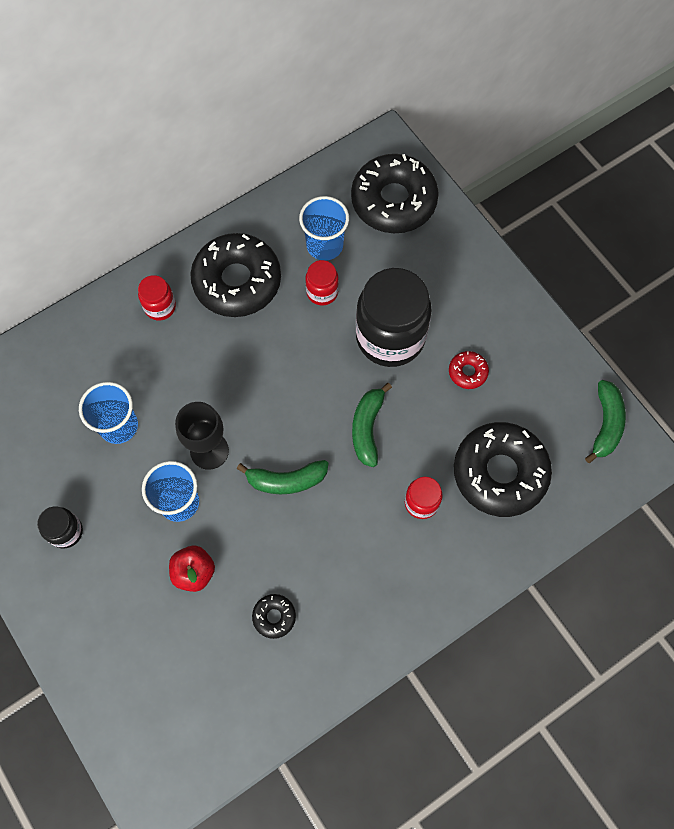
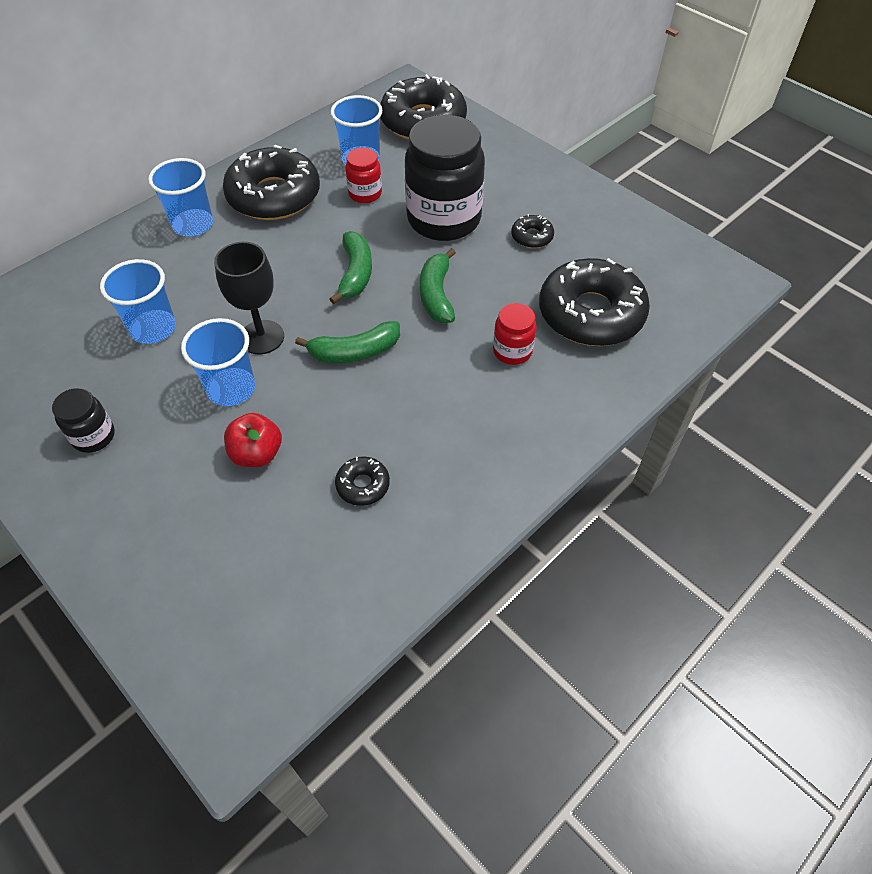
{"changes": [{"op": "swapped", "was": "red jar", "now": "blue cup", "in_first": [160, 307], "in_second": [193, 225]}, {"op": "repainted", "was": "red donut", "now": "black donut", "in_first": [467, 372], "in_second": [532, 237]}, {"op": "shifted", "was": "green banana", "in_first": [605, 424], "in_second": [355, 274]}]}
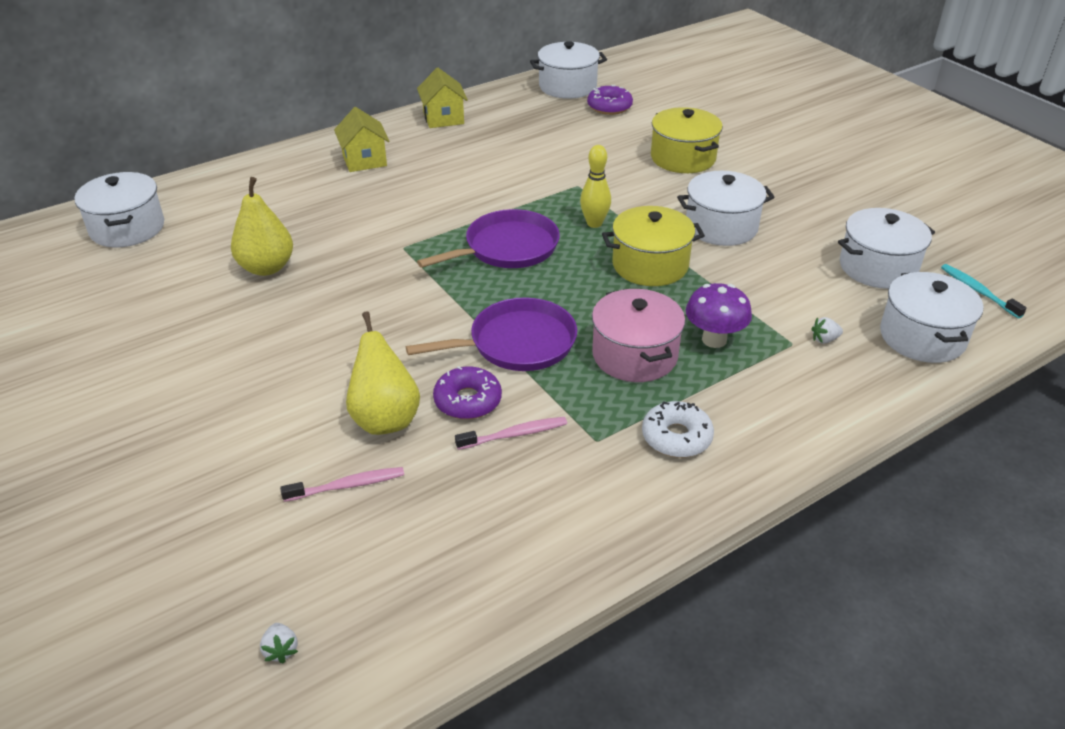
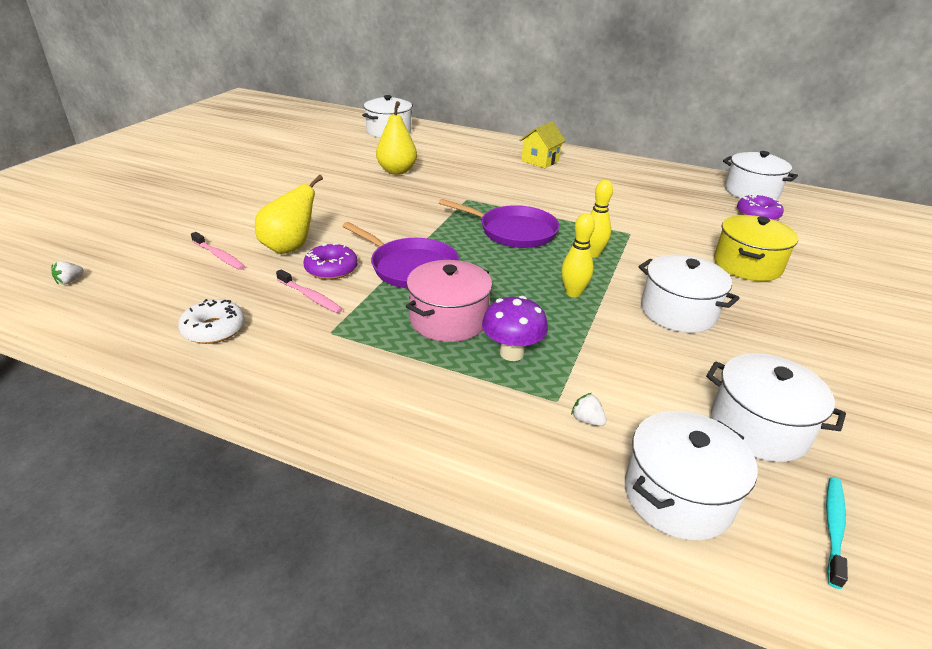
{"changes": [{"op": "gone", "was": "yellow house", "in_first": [443, 118]}, {"op": "swapped", "was": "yellow pot", "now": "yellow bowling pin", "in_first": [650, 265], "in_second": [573, 293]}, {"op": "shifted", "was": "white donut", "in_first": [676, 437], "in_second": [214, 329]}]}
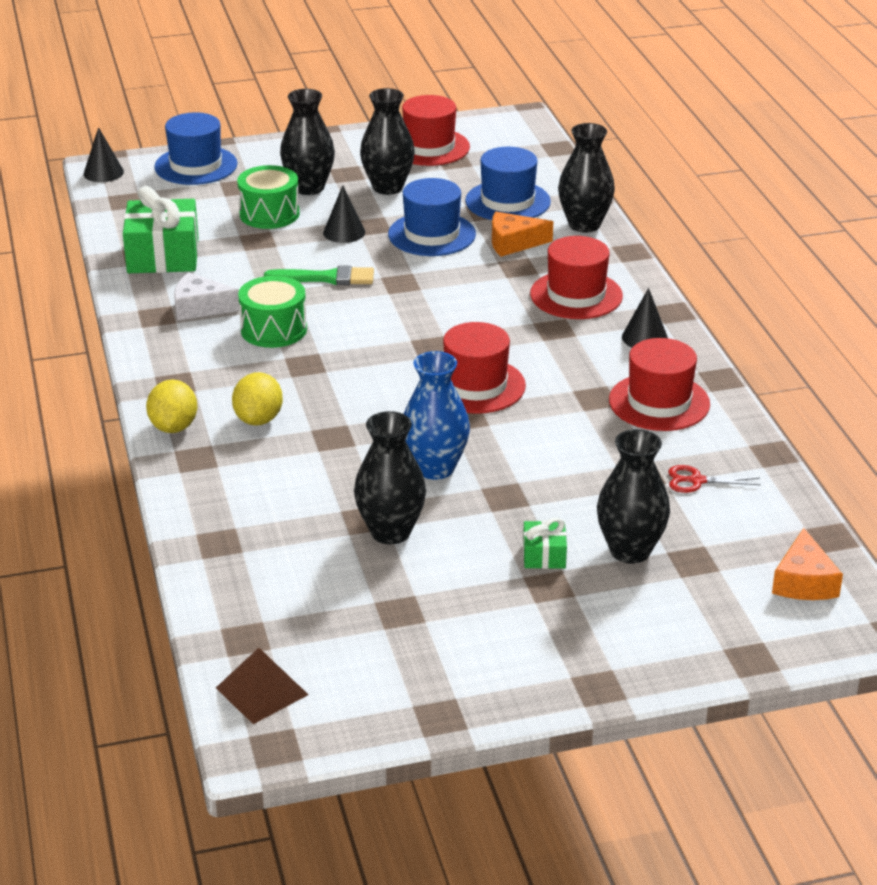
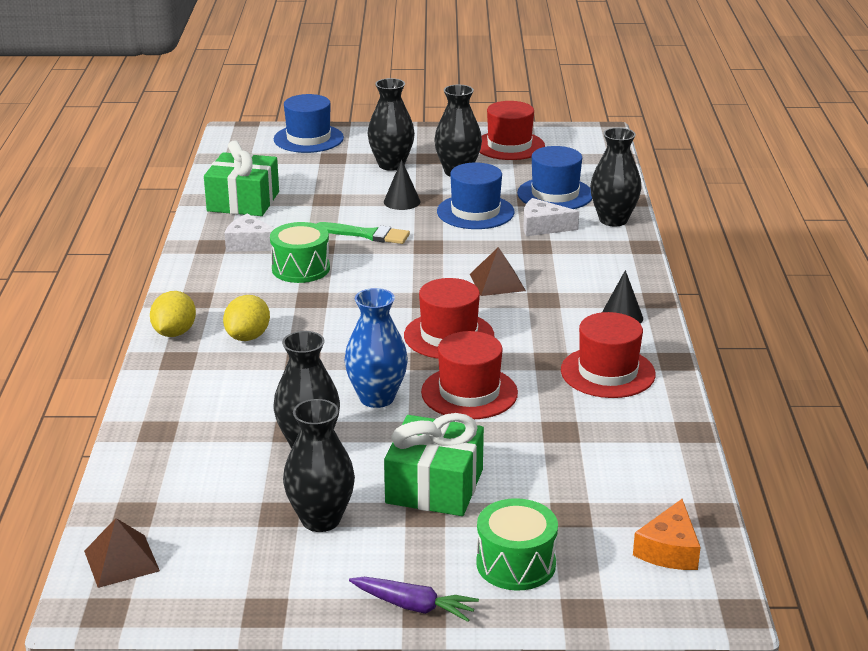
{"changes": [{"op": "gone", "was": "black cone", "in_first": [103, 172]}, {"op": "shifted", "was": "green drum", "in_first": [269, 214], "in_second": [516, 564]}, {"op": "repainted", "was": "orange cheese", "now": "white cheese", "in_first": [513, 243], "in_second": [543, 227]}, {"op": "shifted", "was": "red hat", "in_first": [576, 295], "in_second": [469, 393]}, {"op": "shifted", "was": "black vase", "in_first": [630, 551], "in_second": [321, 519]}, {"op": "gone", "was": "red scissors", "in_first": [697, 481]}, {"op": "scaled", "was": "green gift", "in_first": [544, 555], "in_second": [434, 486], "ratio": 2.07}, {"op": "new", "now": "brown pyramid", "in_second": [497, 282]}, {"op": "new", "now": "purple carrot", "in_second": [414, 606]}]}
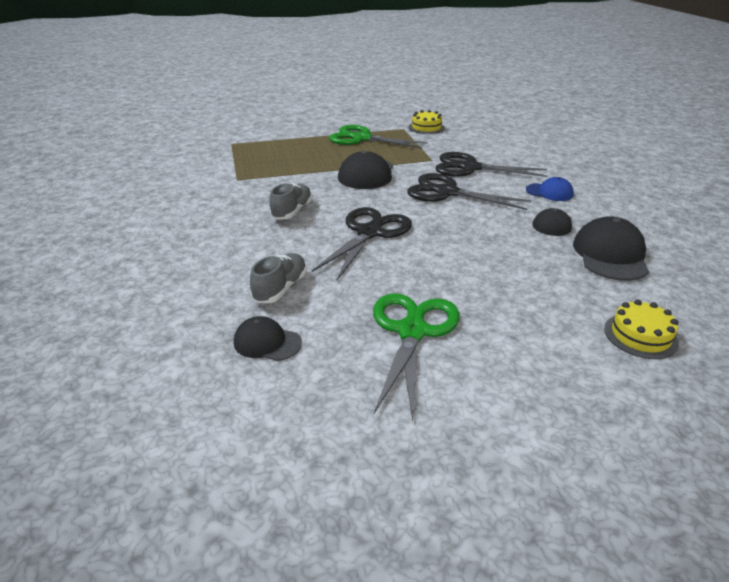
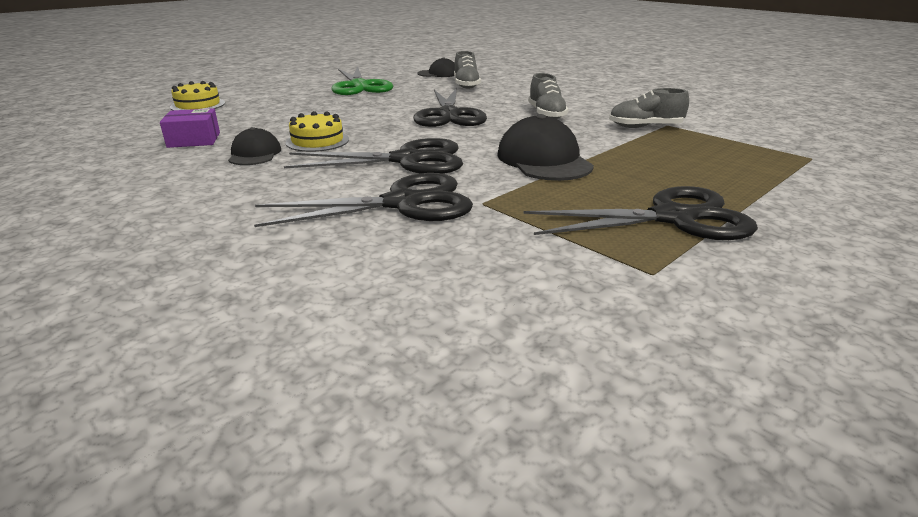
{"changes": [{"op": "shifted", "was": "yellow cake", "in_first": [426, 127], "in_second": [317, 141]}, {"op": "repainted", "was": "green scissors", "now": "black scissors", "in_first": [362, 138], "in_second": [672, 218]}, {"op": "gone", "was": "blue cap", "in_first": [549, 192]}, {"op": "swapped", "was": "black cap", "now": "purple box", "in_first": [610, 255], "in_second": [194, 140]}, {"op": "new", "now": "grey shoe", "in_second": [645, 127]}]}
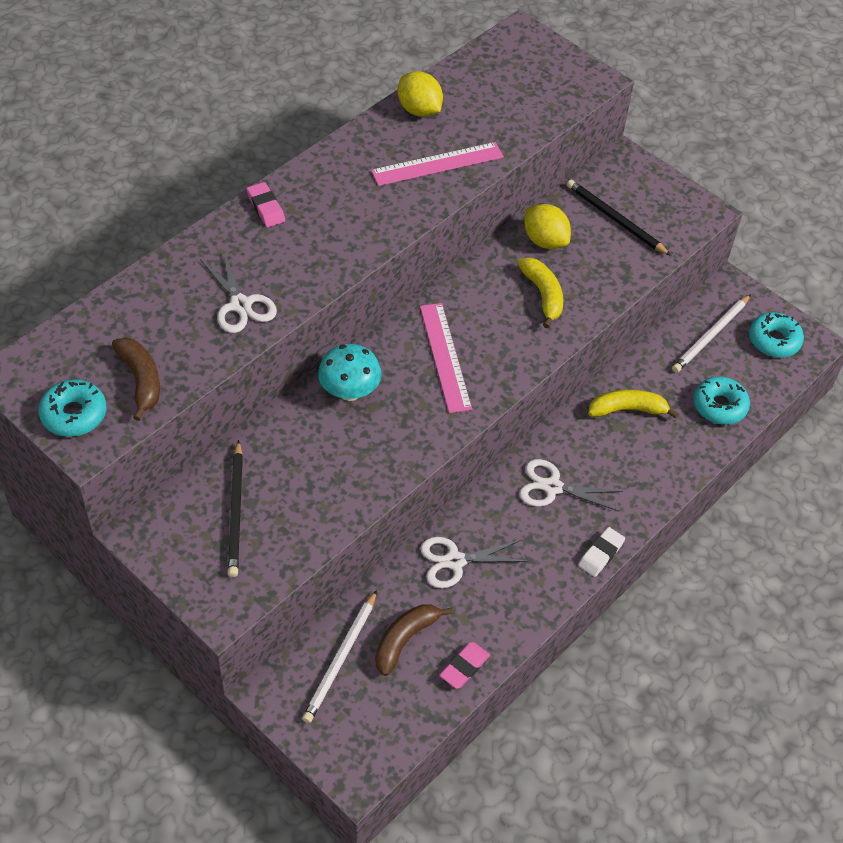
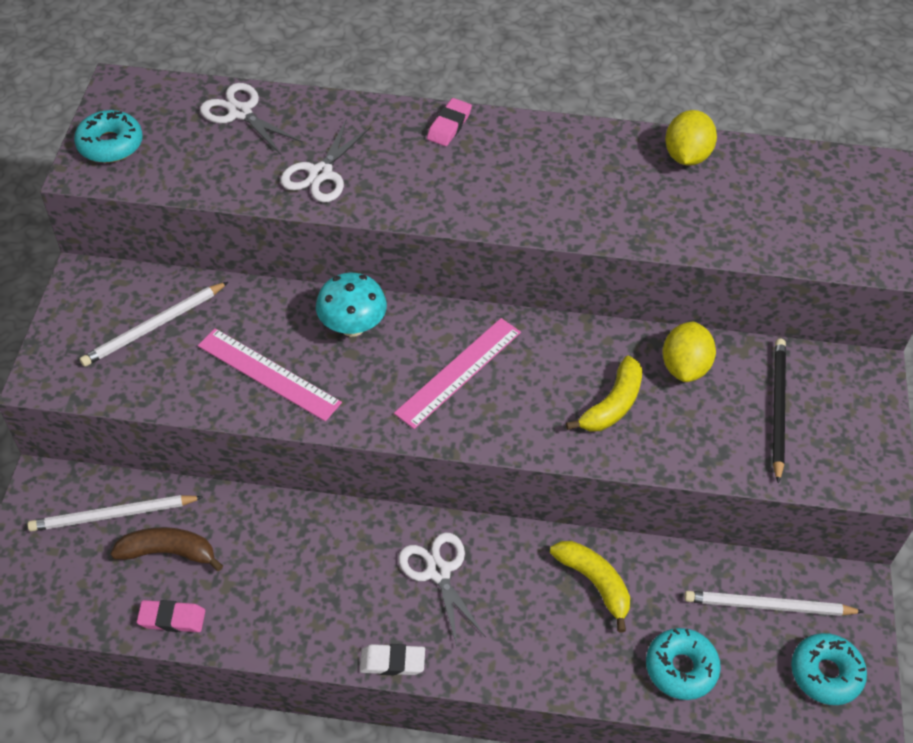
{"changes": [{"op": "shifted", "was": "pink ruler", "in_first": [437, 164], "in_second": [268, 374]}, {"op": "gone", "was": "brown banana", "in_first": [141, 380]}, {"op": "repainted", "was": "black pencil", "now": "white pencil", "in_first": [236, 511], "in_second": [154, 327]}, {"op": "shifted", "was": "white scissors", "in_first": [455, 561], "in_second": [240, 112]}]}
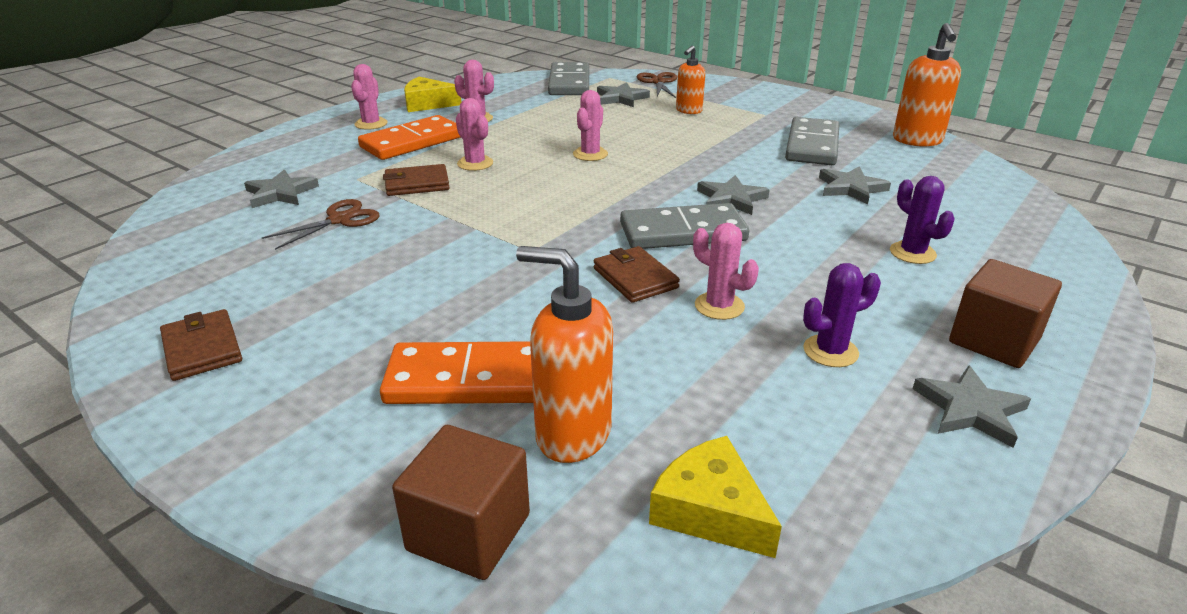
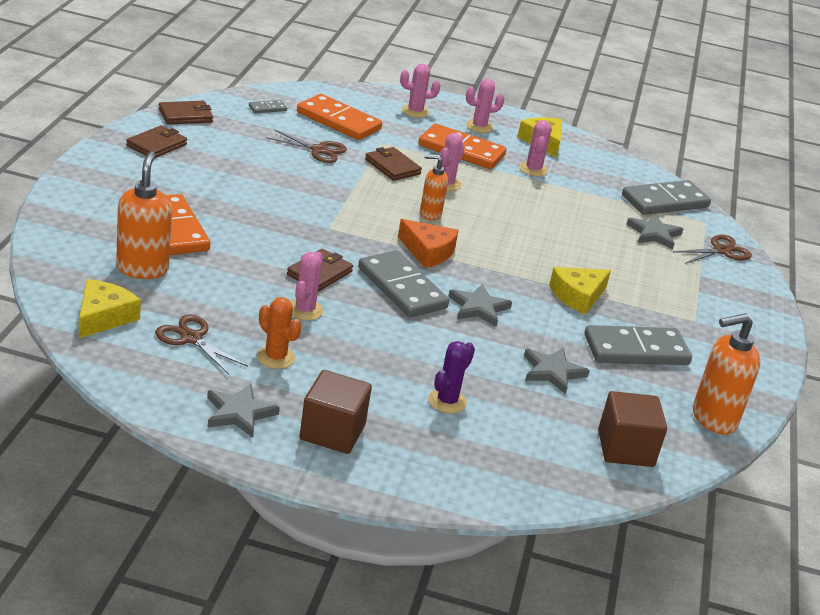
{"changes": [{"op": "shifted", "was": "orange soap dispenser", "in_first": [688, 111], "in_second": [430, 214]}, {"op": "shifted", "was": "pink cactus", "in_first": [590, 154], "in_second": [415, 111]}, {"op": "swapped", "was": "grey star", "now": "orange domino", "in_first": [281, 193], "in_second": [339, 121]}, {"op": "repainted", "was": "purple cactus", "now": "orange cactus", "in_first": [830, 351], "in_second": [275, 357]}, {"op": "shifted", "was": "brown cube", "in_first": [469, 532], "in_second": [625, 448]}, {"op": "new", "now": "grey domino", "in_second": [267, 108]}, {"op": "new", "now": "brown wallet", "in_second": [185, 115]}, {"op": "new", "now": "orange cheese", "in_second": [428, 252]}, {"op": "new", "now": "yellow cheese", "in_second": [578, 296]}, {"op": "new", "now": "brown scissors", "in_second": [191, 338]}]}
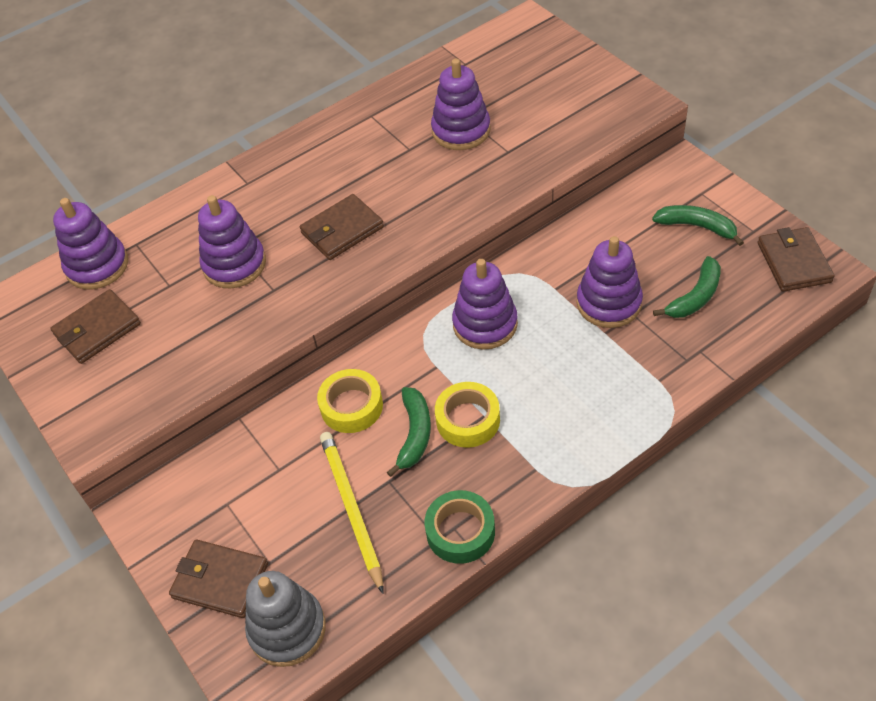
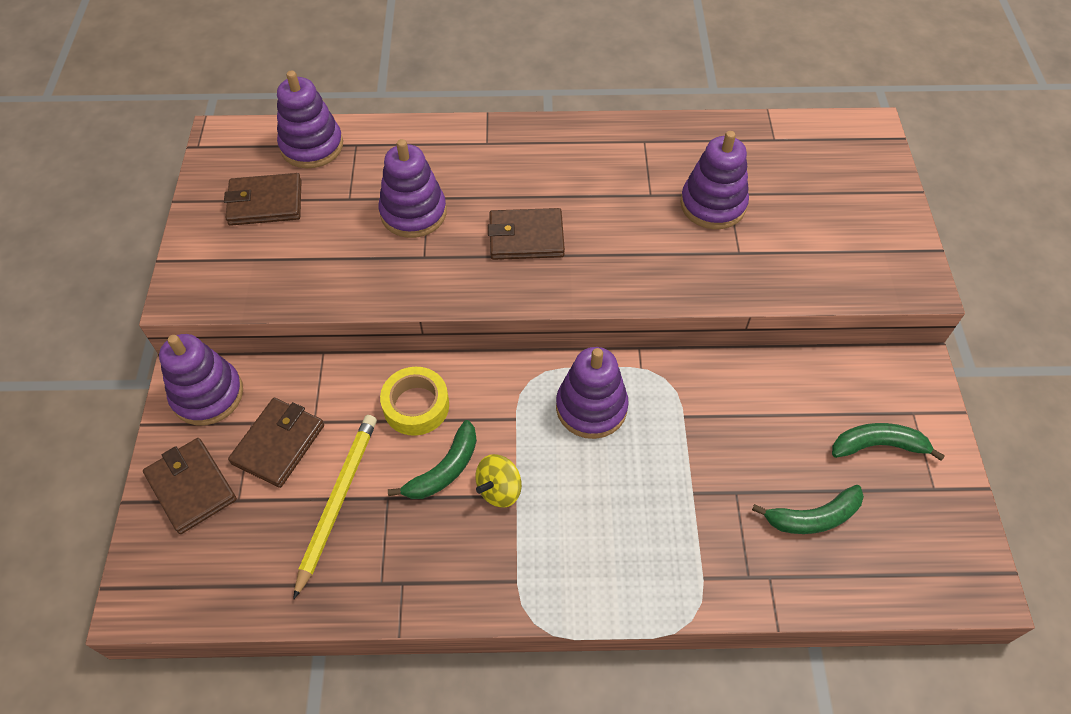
{"changes": [{"op": "rotated", "was": "green banana", "in_first": [697, 227], "in_second": [878, 445], "clockwise": -60}, {"op": "shifted", "was": "brown wallet", "in_first": [794, 262], "in_second": [278, 444]}, {"op": "shifted", "was": "purple stacking toy", "in_first": [609, 303], "in_second": [207, 395]}, {"op": "swapped", "was": "yellow tape", "now": "yellow spinning top", "in_first": [468, 420], "in_second": [499, 489]}, {"op": "gone", "was": "green tape", "in_first": [460, 531]}, {"op": "gone", "was": "grey stacking toy", "in_first": [287, 629]}]}
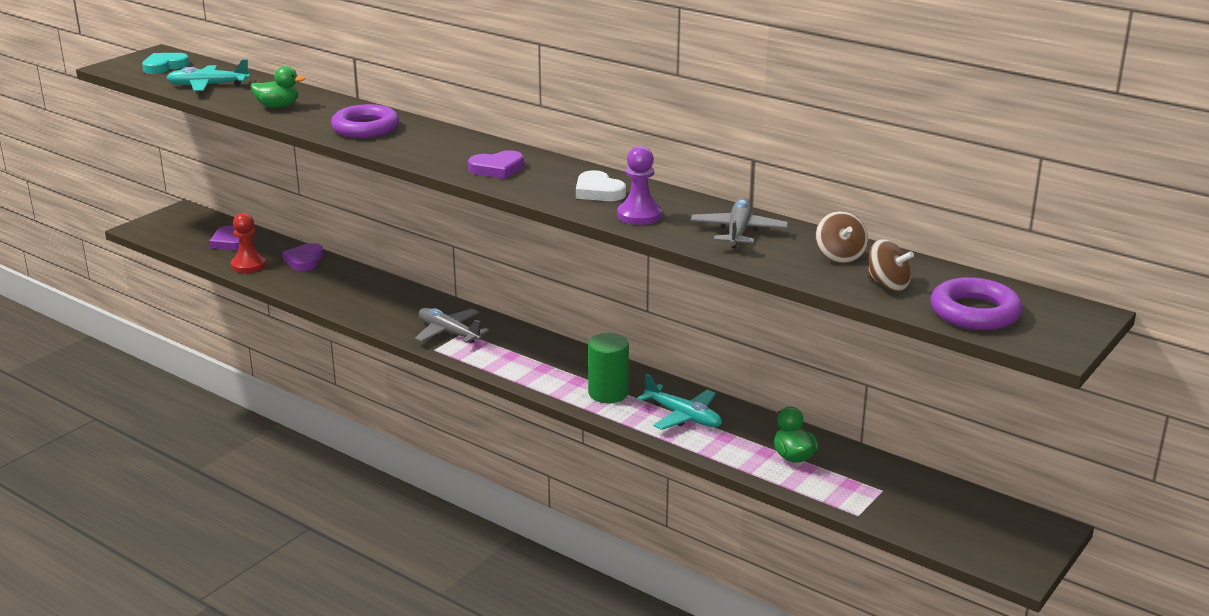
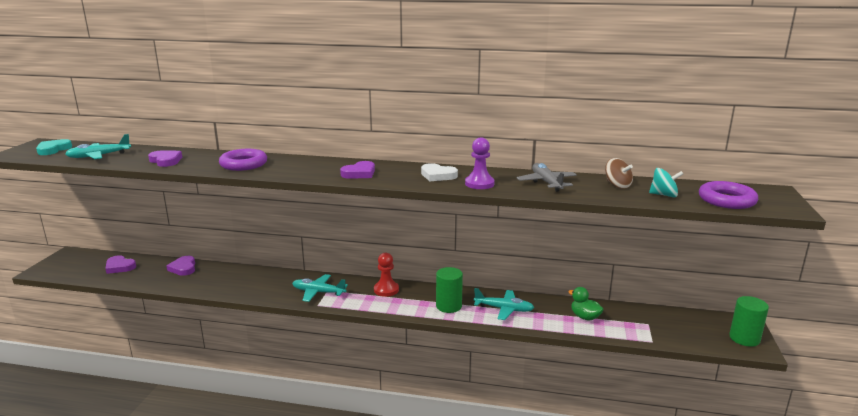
{"changes": [{"op": "swapped", "was": "green duck", "now": "purple heart", "in_first": [278, 106], "in_second": [166, 161]}, {"op": "shifted", "was": "red pawn", "in_first": [248, 265], "in_second": [386, 290]}, {"op": "repainted", "was": "brown spinning top", "now": "turquoise spinning top", "in_first": [887, 285], "in_second": [664, 195]}, {"op": "repainted", "was": "grey plane", "now": "turquoise plane", "in_first": [449, 333], "in_second": [318, 292]}, {"op": "new", "now": "green cylinder", "in_second": [744, 338]}]}
